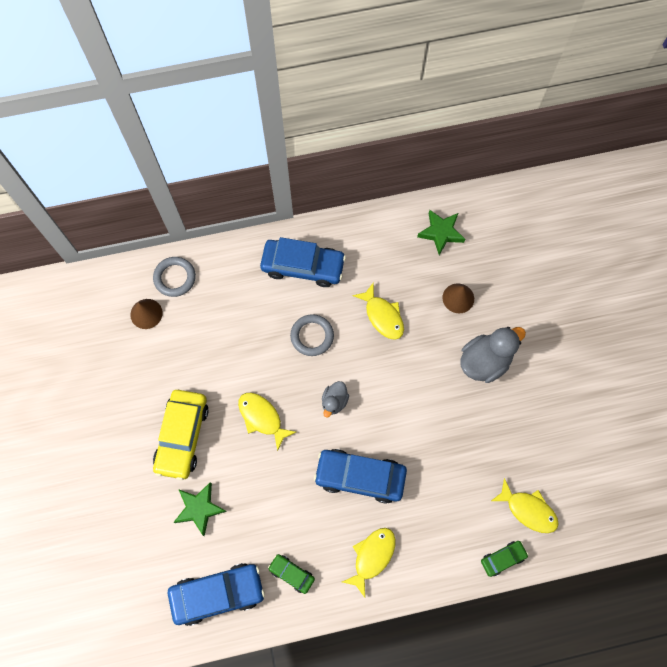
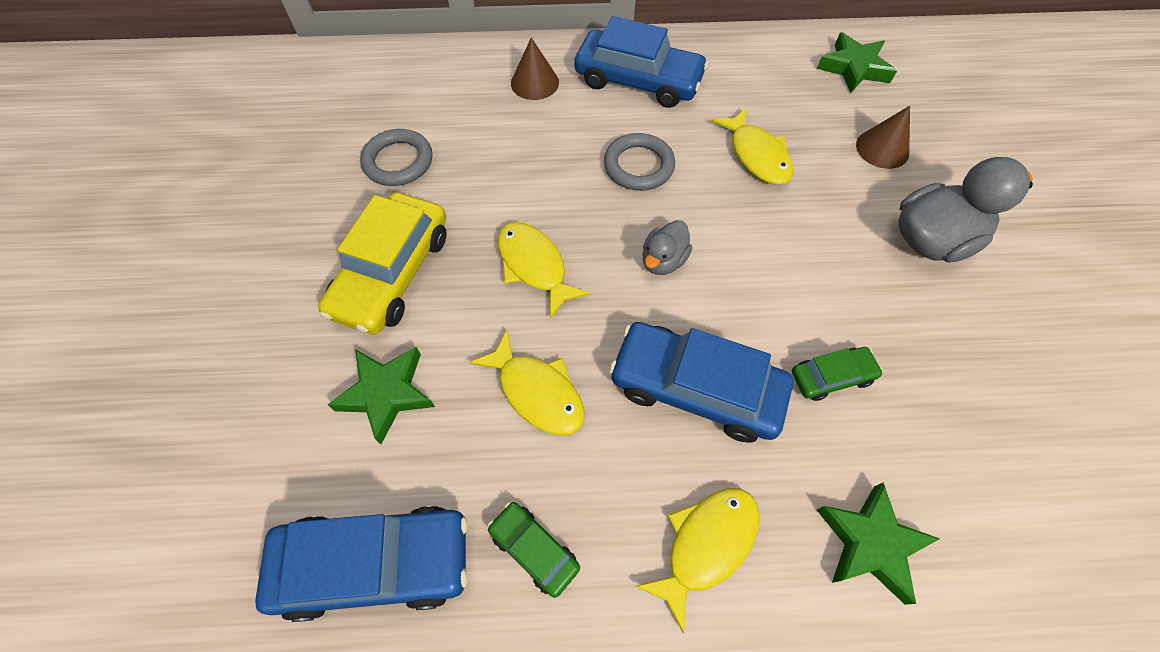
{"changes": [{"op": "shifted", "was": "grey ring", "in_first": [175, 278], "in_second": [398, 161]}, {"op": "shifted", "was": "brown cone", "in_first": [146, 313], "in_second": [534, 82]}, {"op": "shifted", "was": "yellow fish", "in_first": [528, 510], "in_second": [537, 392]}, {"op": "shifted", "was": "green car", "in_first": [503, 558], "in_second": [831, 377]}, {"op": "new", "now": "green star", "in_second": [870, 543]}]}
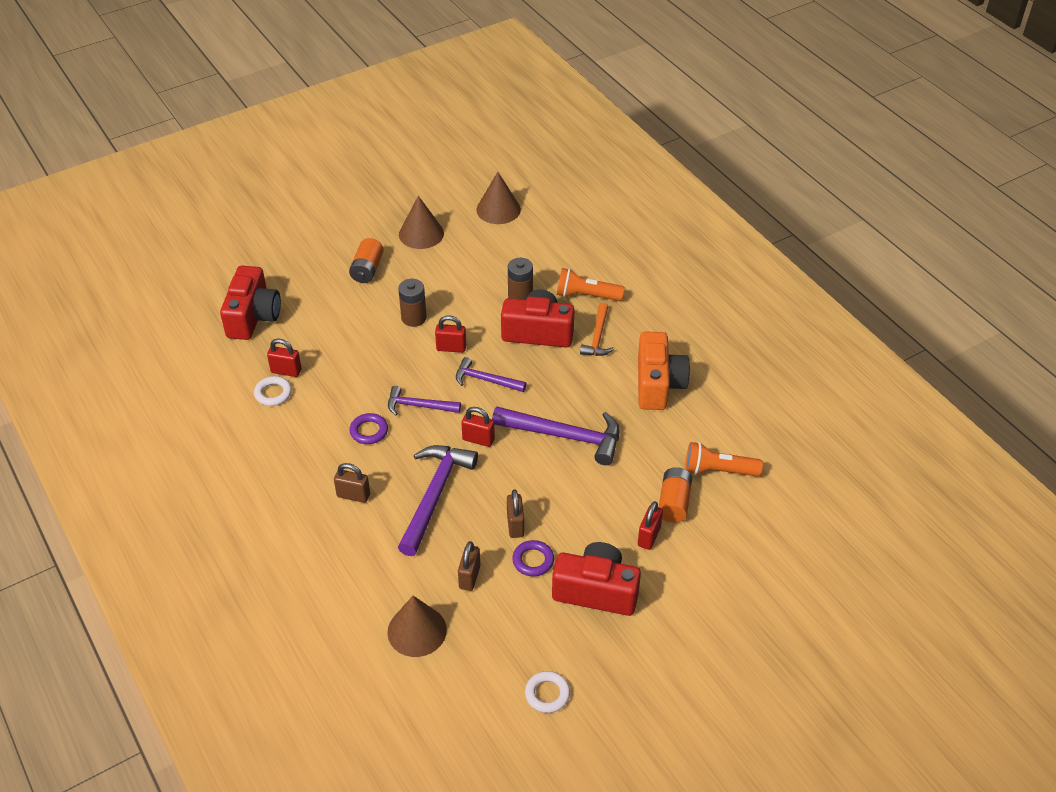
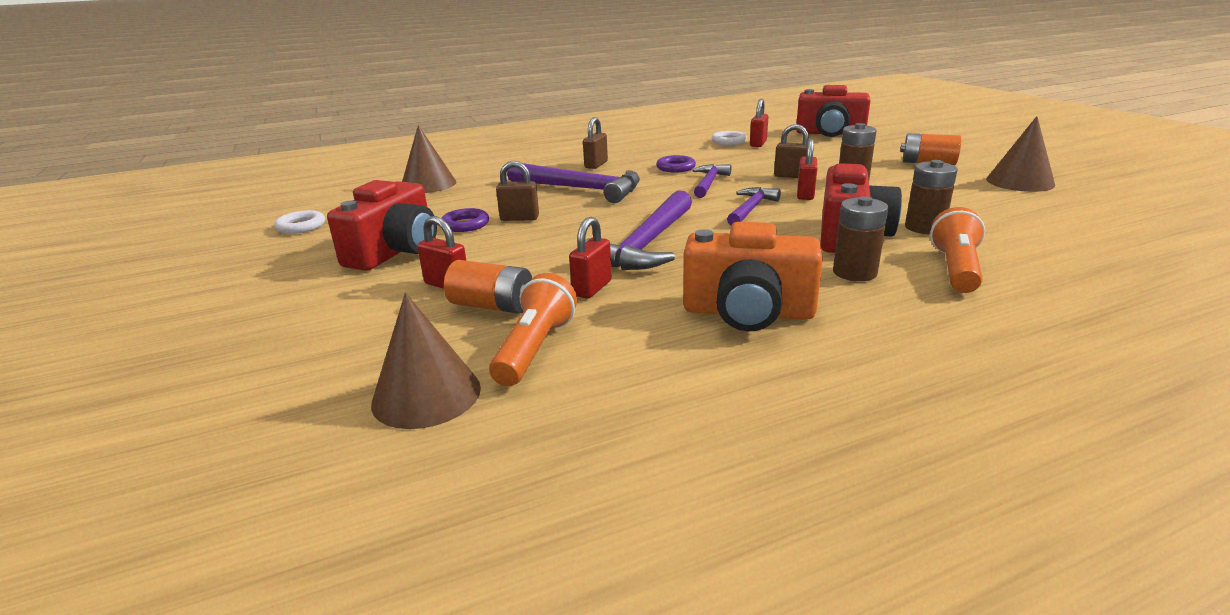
{"changes": [{"op": "shifted", "was": "brown cone", "in_first": [498, 209], "in_second": [426, 395]}, {"op": "swapped", "was": "orange hammer", "now": "brown battery", "in_first": [597, 337], "in_second": [854, 272]}, {"op": "shifted", "was": "red padlock", "in_first": [478, 439], "in_second": [592, 288]}, {"op": "shifted", "was": "brown padlock", "in_first": [469, 577], "in_second": [791, 176]}]}
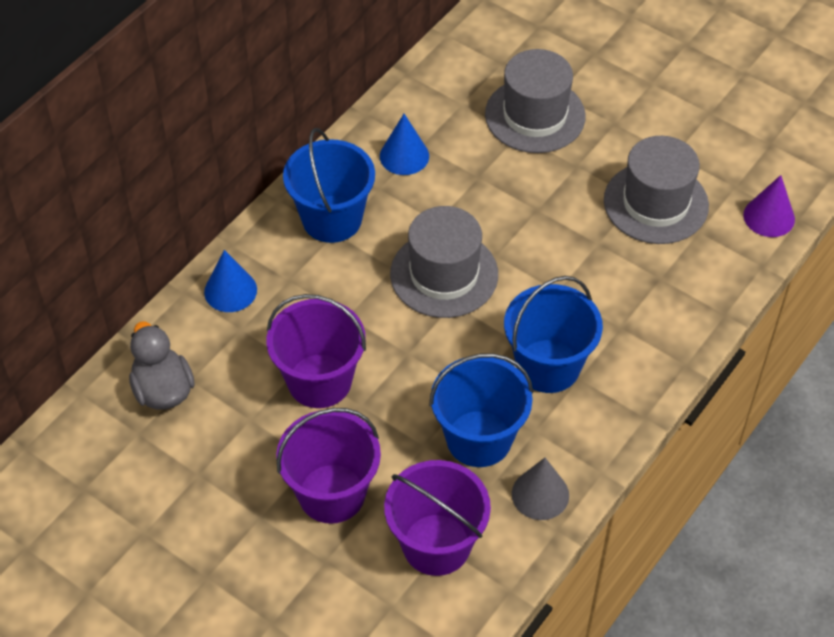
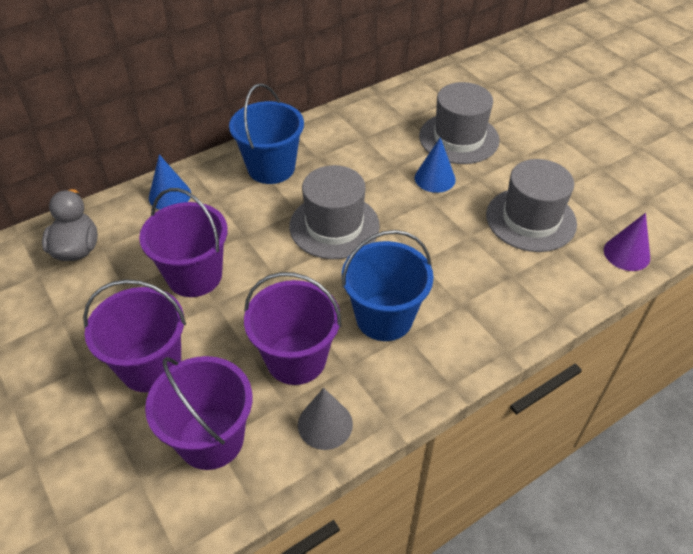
{"changes": [{"op": "shifted", "was": "blue cone", "in_first": [404, 156], "in_second": [435, 178]}, {"op": "repainted", "was": "blue bucket", "now": "purple bucket", "in_first": [479, 439], "in_second": [296, 359]}]}
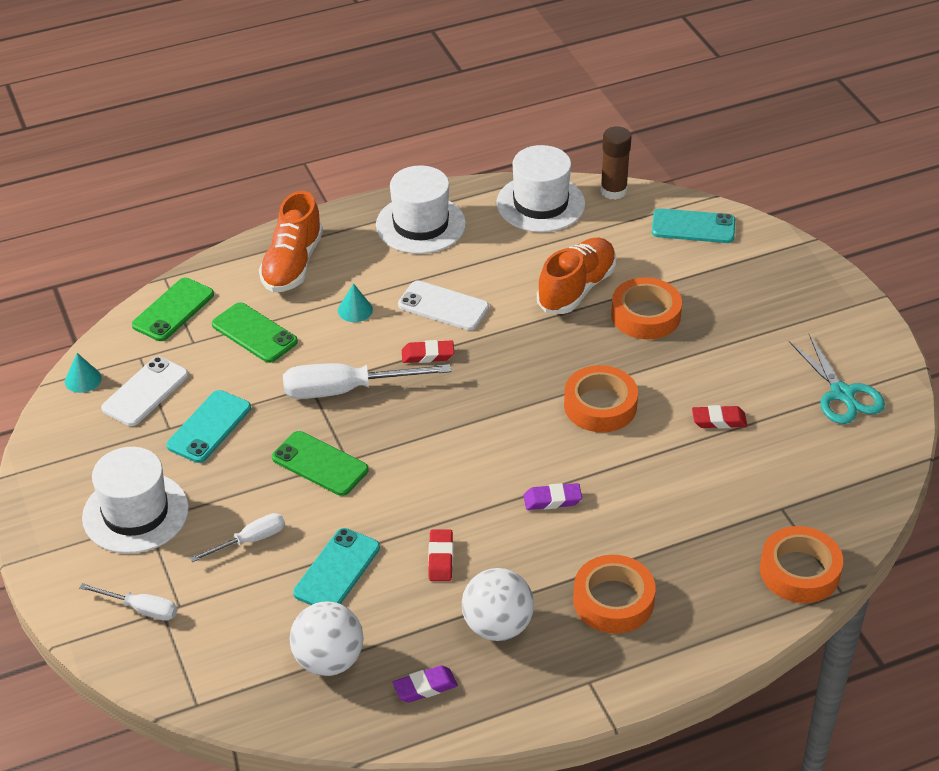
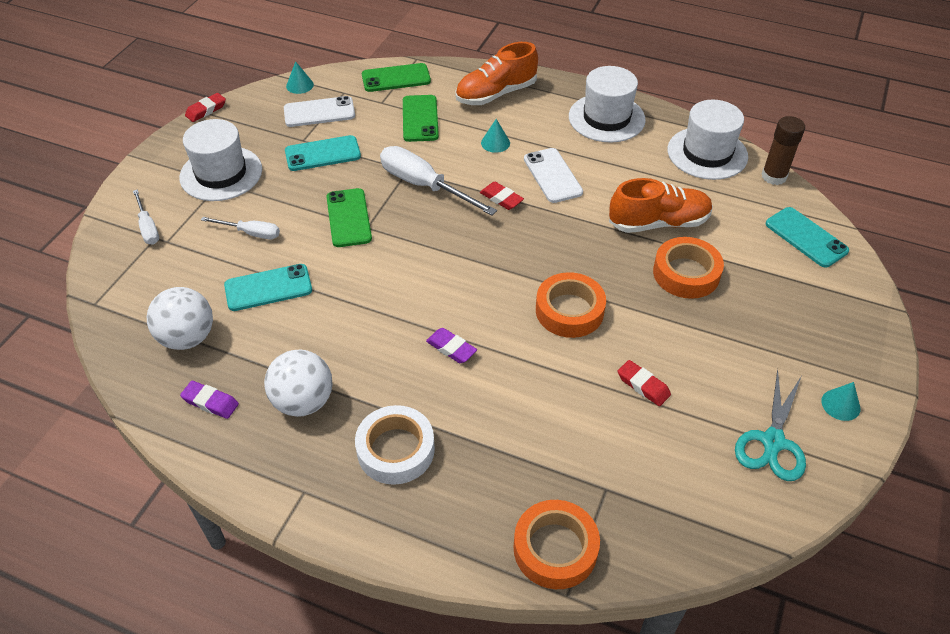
{"changes": [{"op": "shifted", "was": "red eraser", "in_first": [440, 558], "in_second": [206, 110]}, {"op": "repainted", "was": "orange tape", "now": "white tape", "in_first": [613, 600], "in_second": [395, 450]}, {"op": "new", "now": "turquoise cone", "in_second": [840, 404]}]}
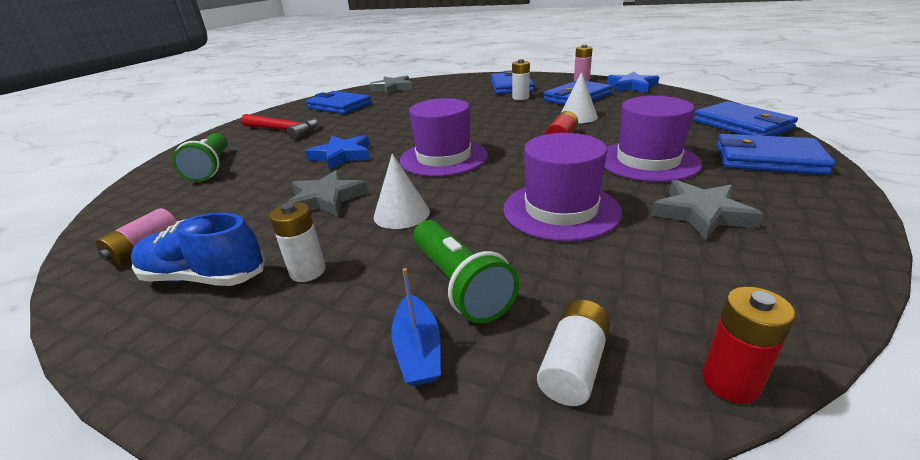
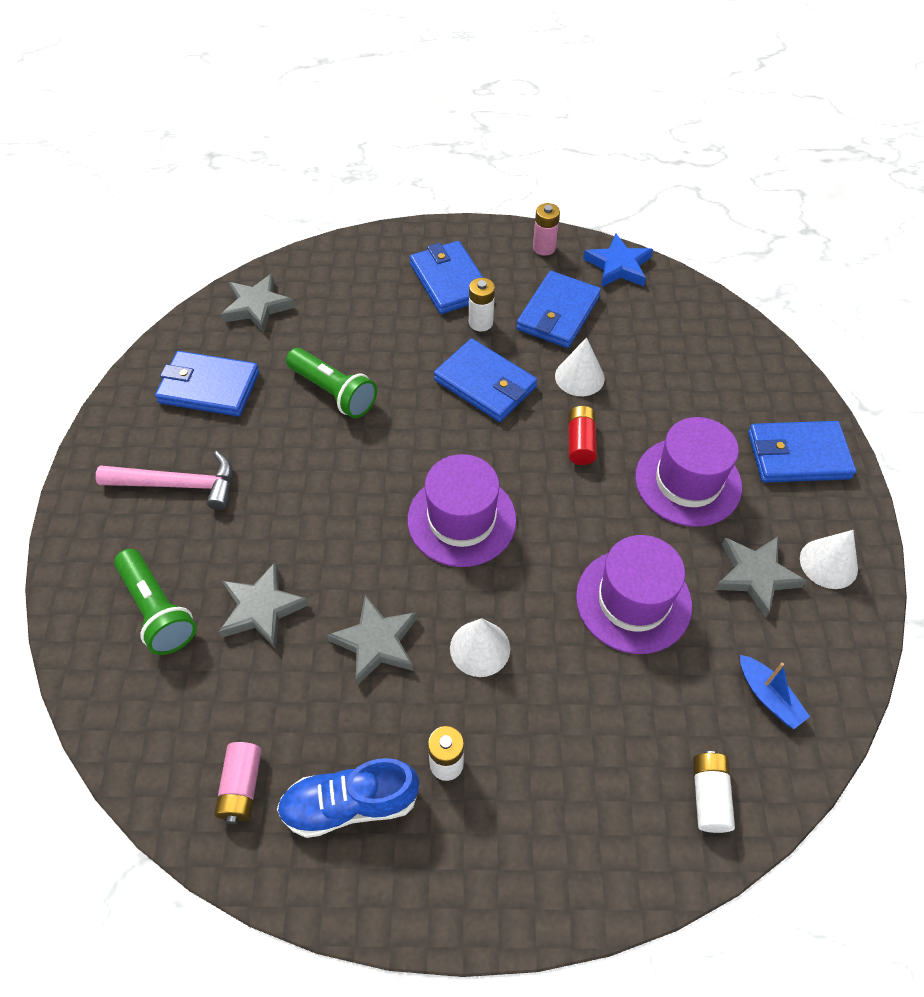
{"changes": [{"op": "shifted", "was": "blue wallet", "in_first": [741, 125], "in_second": [485, 384]}, {"op": "repainted", "was": "red hammer", "now": "pink hammer", "in_first": [283, 130], "in_second": [178, 484]}, {"op": "gone", "was": "blue star", "in_first": [342, 156]}, {"op": "shifted", "was": "green flashlight", "in_first": [460, 284], "in_second": [333, 392]}, {"op": "shifted", "was": "blue boat", "in_first": [418, 350], "in_second": [768, 696]}, {"op": "gone", "was": "red battery", "in_first": [730, 382]}, {"op": "new", "now": "white cone", "in_second": [828, 563]}, {"op": "new", "now": "grey star", "in_second": [262, 608]}]}
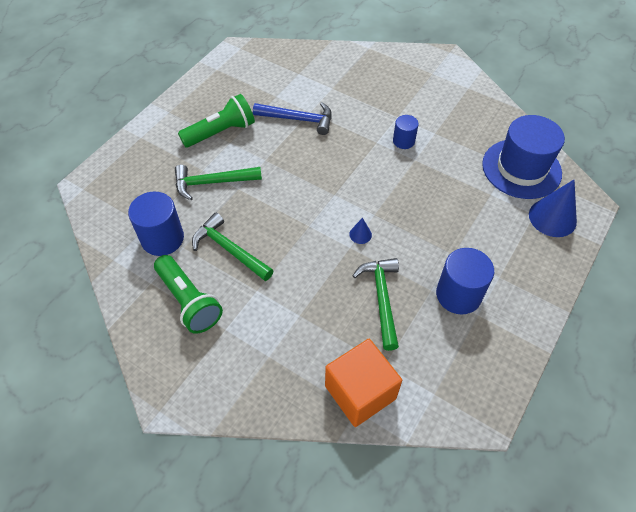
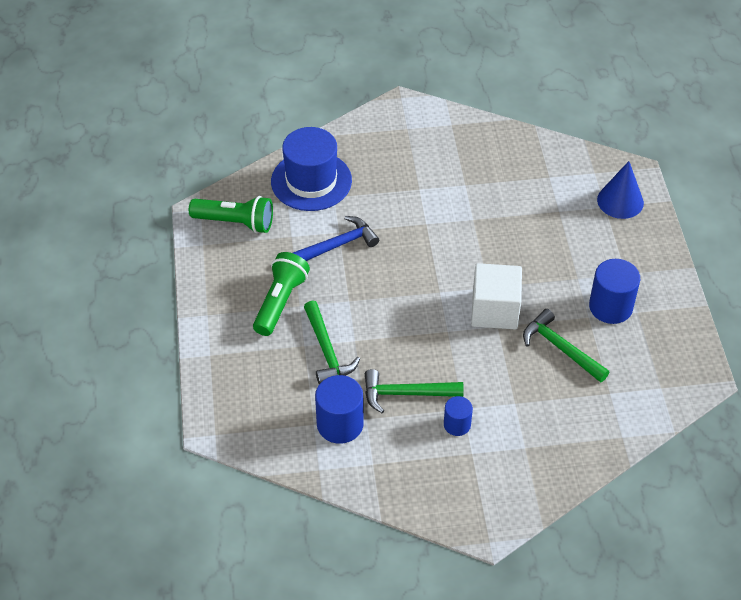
{"changes": [{"op": "shifted", "was": "blue cylinder", "in_first": [403, 141], "in_second": [457, 424]}, {"op": "shifted", "was": "blue hat", "in_first": [521, 168], "in_second": [311, 181]}, {"op": "rotated", "was": "green hammer", "in_first": [213, 182], "in_second": [327, 350], "clockwise": -60}, {"op": "swapped", "was": "blue cone", "now": "white cube", "in_first": [360, 234], "in_second": [494, 310]}, {"op": "shifted", "was": "green flashlight", "in_first": [189, 301], "in_second": [235, 222]}, {"op": "gone", "was": "orange cube", "in_first": [360, 392]}]}
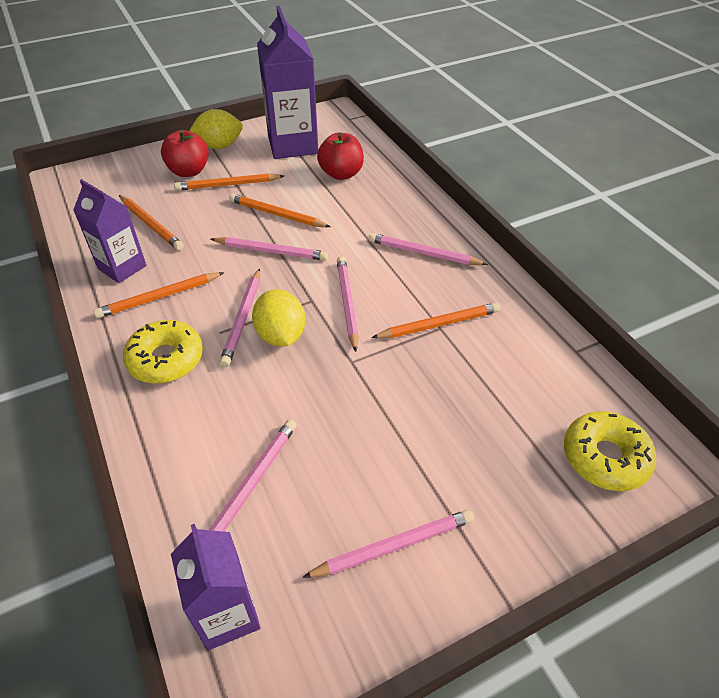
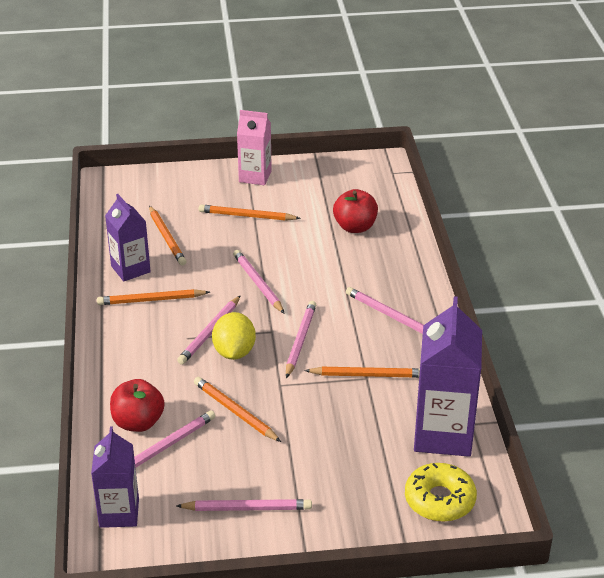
{"changes": [{"op": "shifted", "was": "purple carton", "in_first": [293, 145], "in_second": [443, 434]}, {"op": "swapped", "was": "yellow lemon", "now": "pink carton", "in_first": [219, 146], "in_second": [255, 176]}, {"op": "shifted", "was": "red apple", "in_first": [189, 171], "in_second": [138, 422]}, {"op": "shifted", "was": "orange pencil", "in_first": [277, 214], "in_second": [235, 411]}, {"op": "rotated", "was": "pink pencil", "in_first": [271, 251], "in_second": [258, 283], "clockwise": -150}, {"op": "gone", "was": "yellow donut", "in_first": [166, 359]}]}
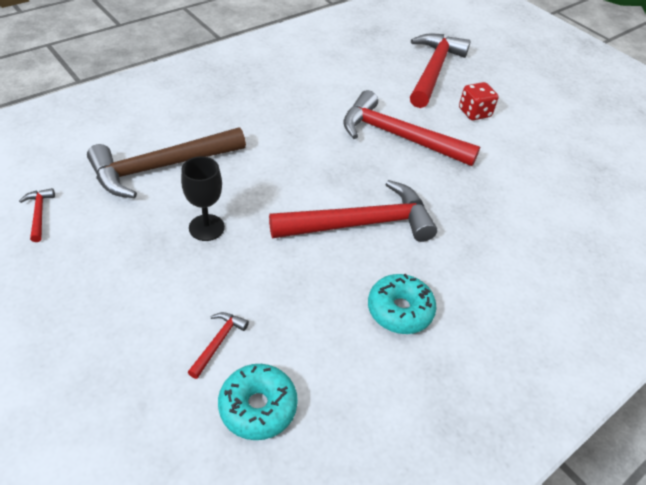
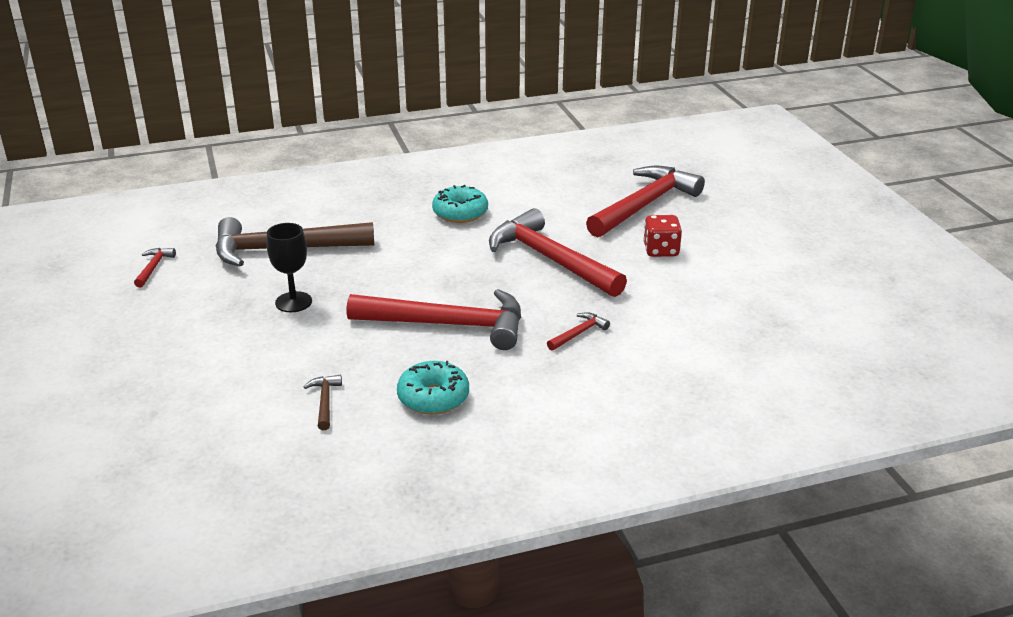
{"changes": [{"op": "shifted", "was": "red hammer", "in_first": [218, 342], "in_second": [578, 333]}, {"op": "shifted", "was": "turquoise donut", "in_first": [258, 407], "in_second": [460, 213]}, {"op": "new", "now": "brown hammer", "in_second": [325, 402]}]}
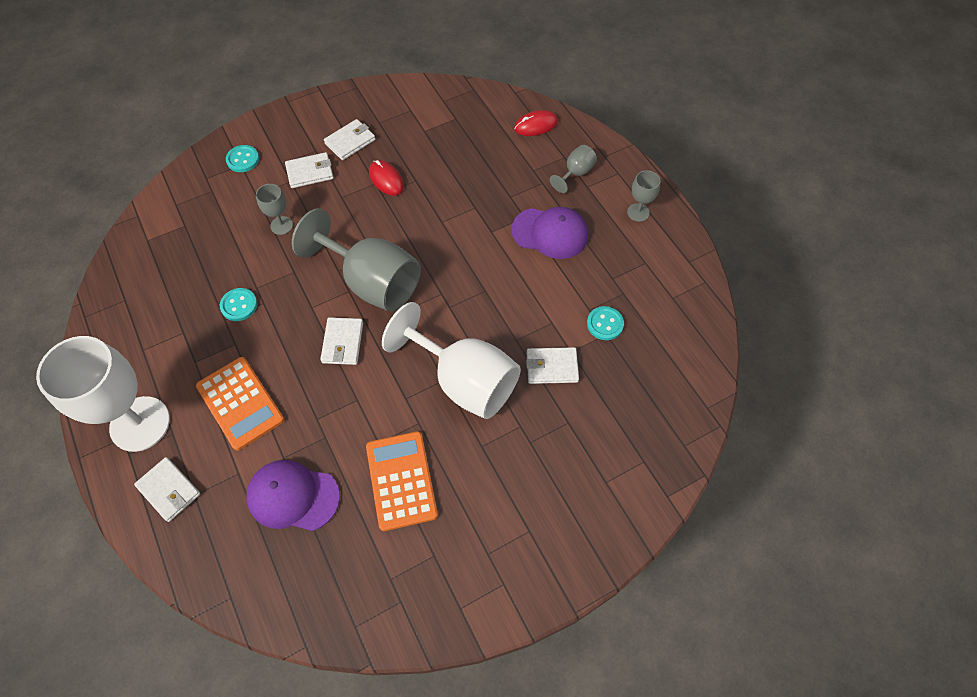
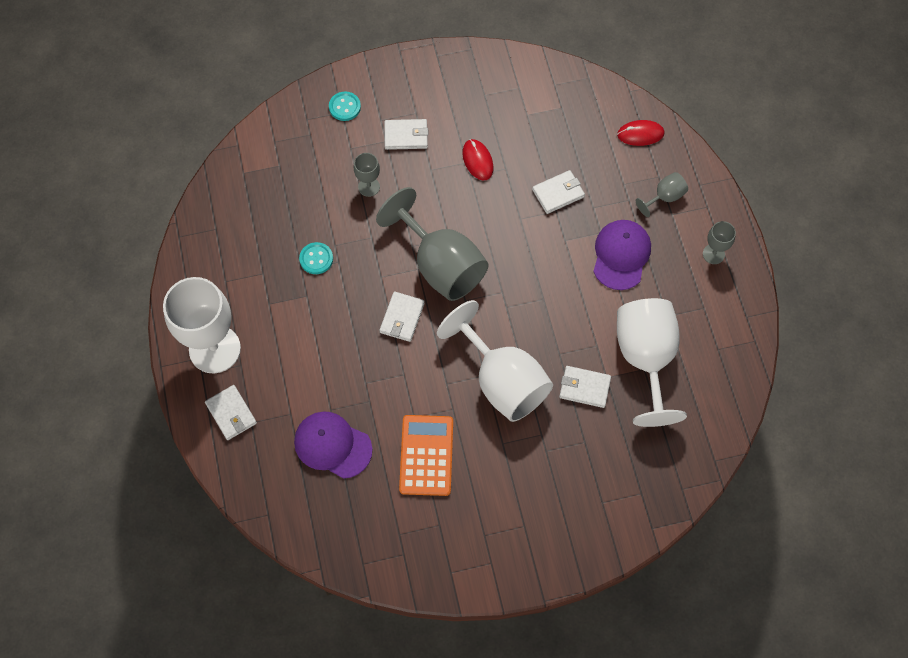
{"changes": [{"op": "shifted", "was": "white wallet", "in_first": [350, 142], "in_second": [558, 193]}, {"op": "rotated", "was": "purple cap", "in_first": [550, 233], "in_second": [621, 255], "clockwise": -105}, {"op": "swapped", "was": "turquoise button", "now": "white goblet", "in_first": [605, 324], "in_second": [645, 359]}, {"op": "gone", "was": "orange calculator", "in_first": [240, 403]}]}
